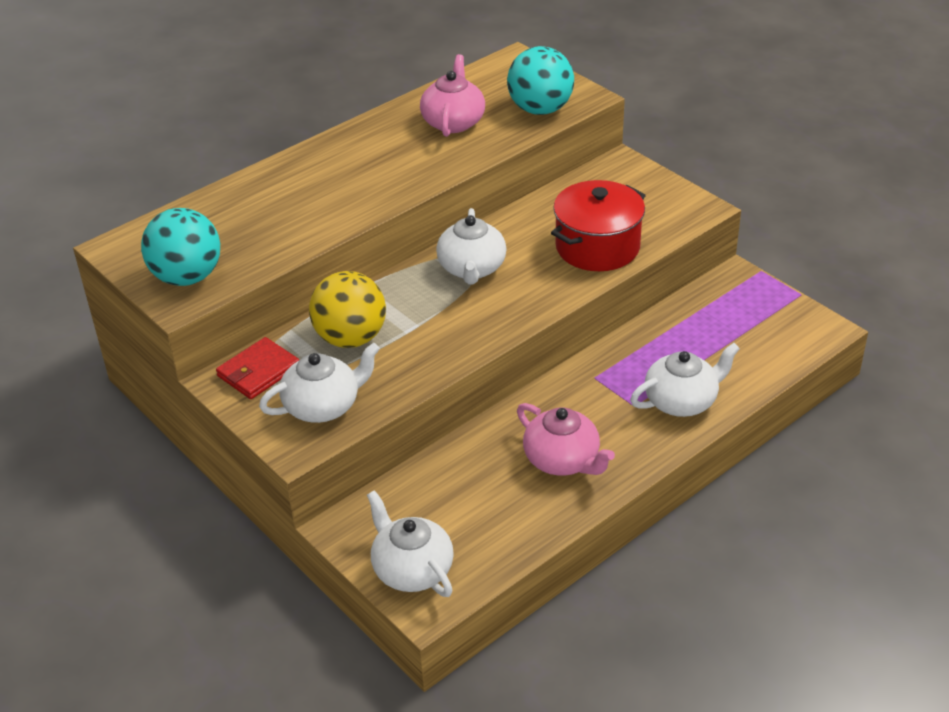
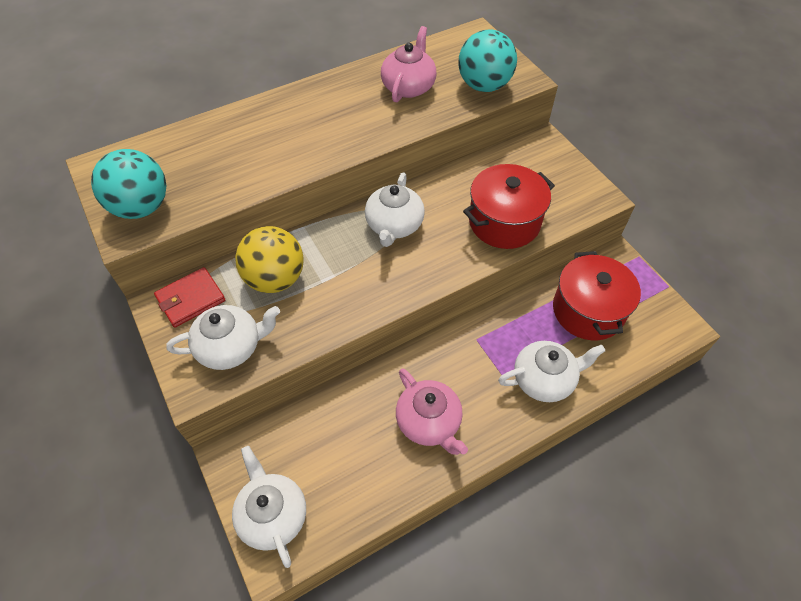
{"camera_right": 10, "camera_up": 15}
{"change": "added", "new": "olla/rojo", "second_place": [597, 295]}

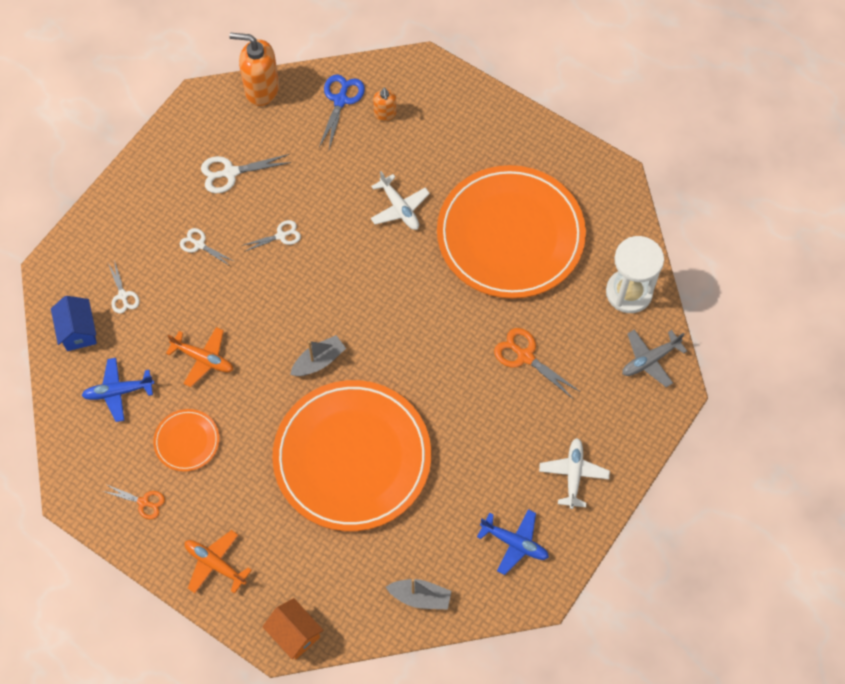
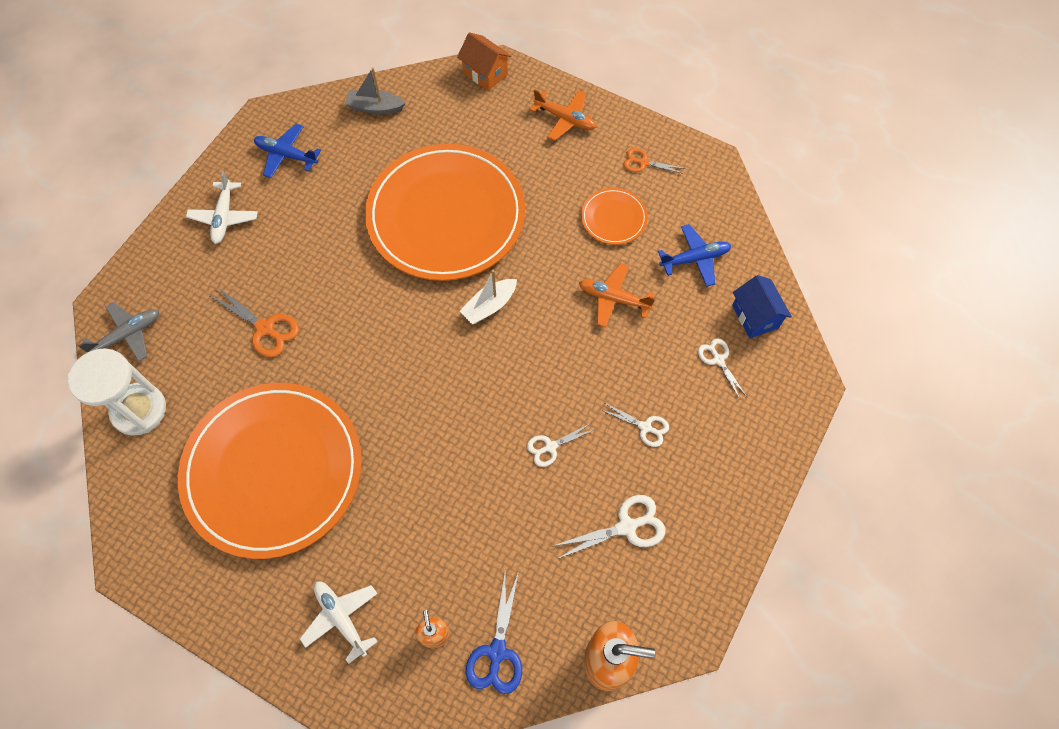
{"camera_right": 175, "camera_up": 0}
{"change": "moved", "old": "avión/blanco", "first_place": [400, 200], "second_place": [339, 622]}
{"change": "recoloured", "old": "barco/gris", "new": "barco/blanco", "first_place": [318, 355], "second_place": [488, 297]}

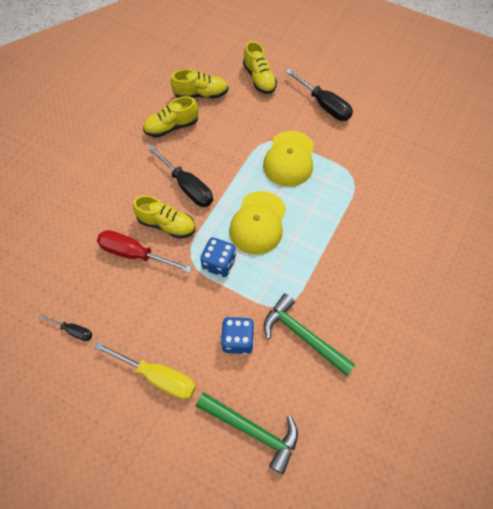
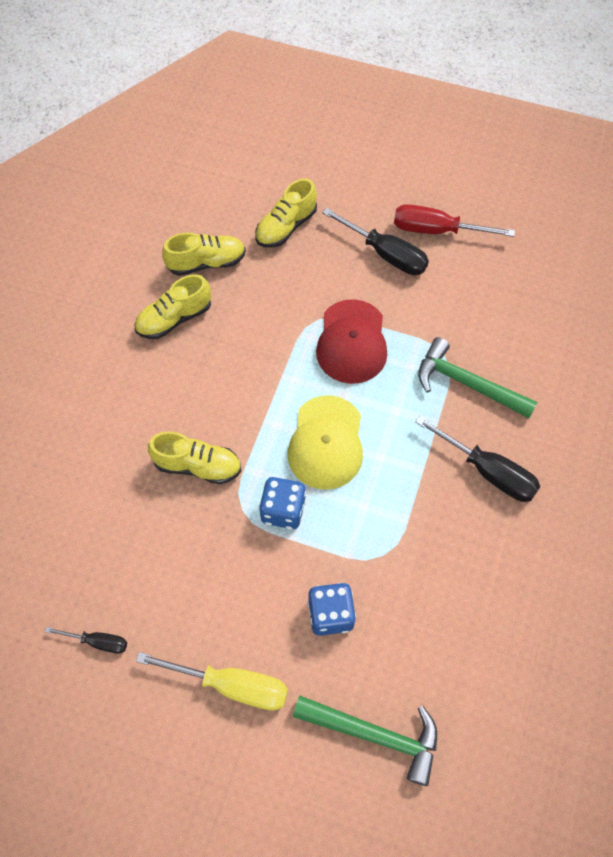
{"camera_right": -10, "camera_up": 0}
{"change": "turned", "old": "zapato/amarillo", "first_place": [260, 67], "second_place": [286, 213], "degrees": 75}
{"change": "recoloured", "old": "gorra/amarillo", "new": "gorra/rojo", "first_place": [288, 159], "second_place": [351, 341]}
{"change": "moved", "old": "destornillador/rojo", "first_place": [144, 251], "second_place": [454, 220]}
{"change": "moved", "old": "destornillador/negro", "first_place": [180, 176], "second_place": [478, 459]}
{"change": "moved", "old": "martillo/verde", "first_place": [310, 335], "second_place": [478, 377]}

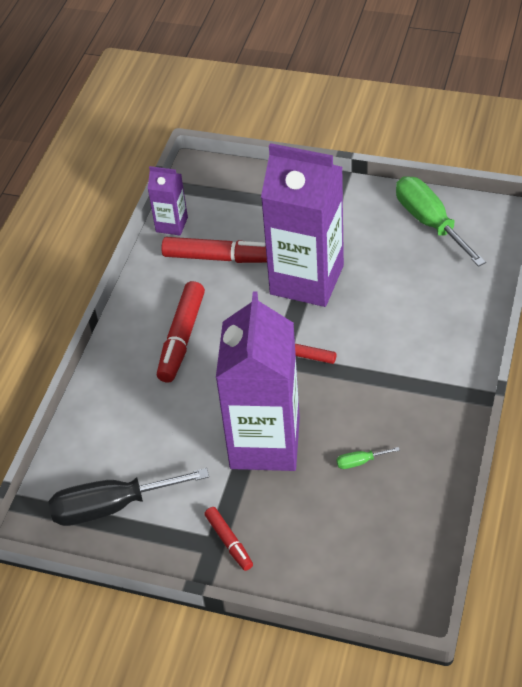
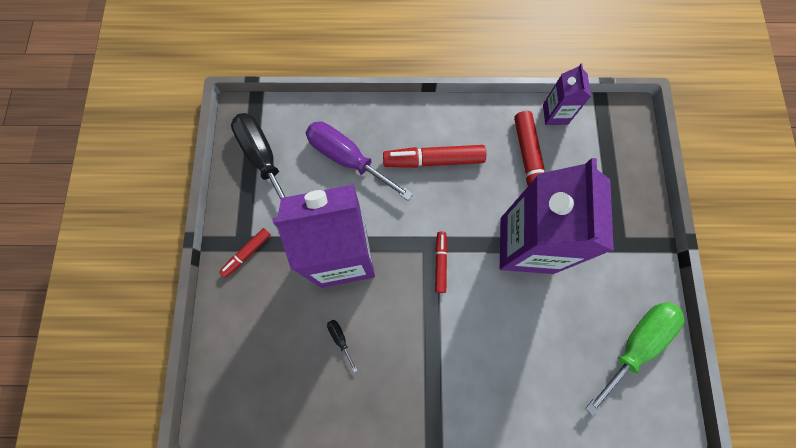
{"camera_right": 70, "camera_up": 25}
{"change": "added", "new": "destornillador/morado", "second_place": [359, 161]}
{"change": "recoloured", "old": "destornillador/verde", "new": "destornillador/negro", "first_place": [368, 458], "second_place": [342, 346]}

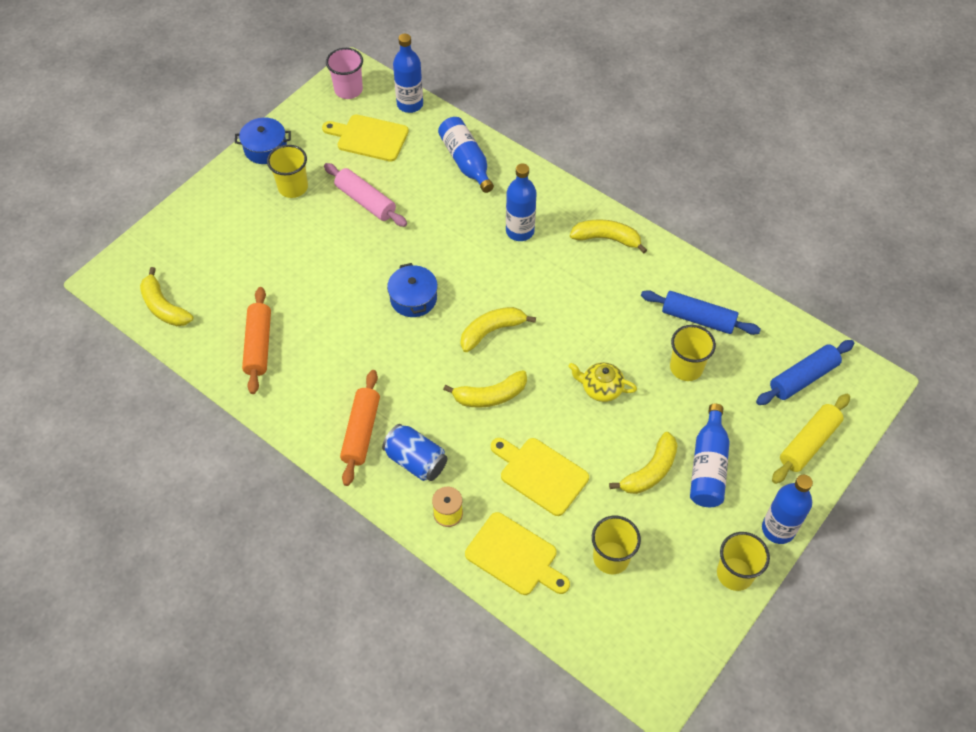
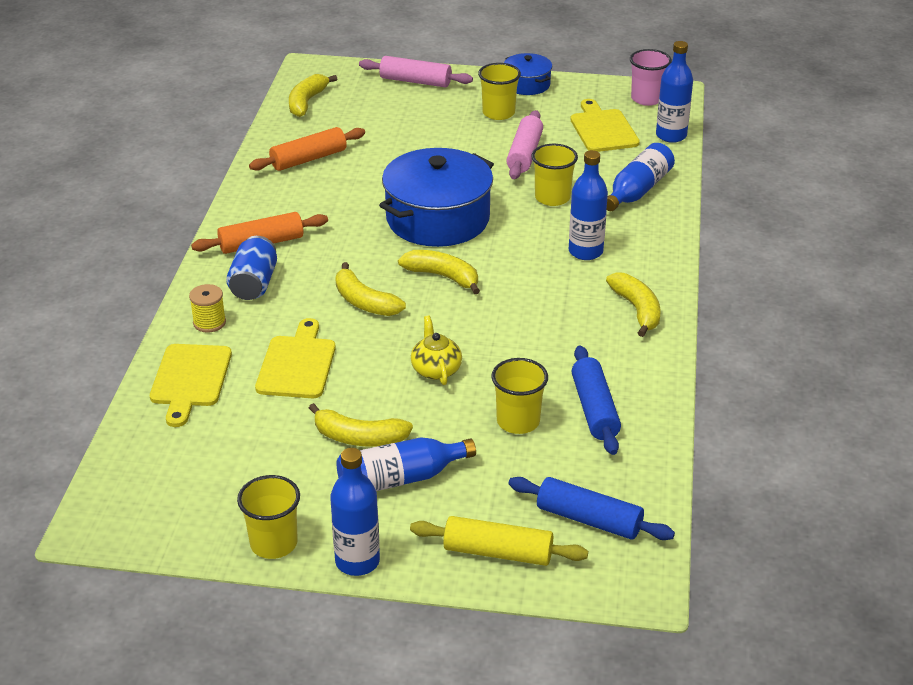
{"camera_right": 60, "camera_up": -20}
{"change": "added", "new": "rodillo/rosa", "second_place": [416, 71]}
{"change": "resized", "old": "olla/azul", "first_place": [412, 290], "second_place": [436, 197], "factor": 1.95}
{"change": "moved", "old": "vaso/amarillo", "first_place": [616, 545], "second_place": [554, 175]}

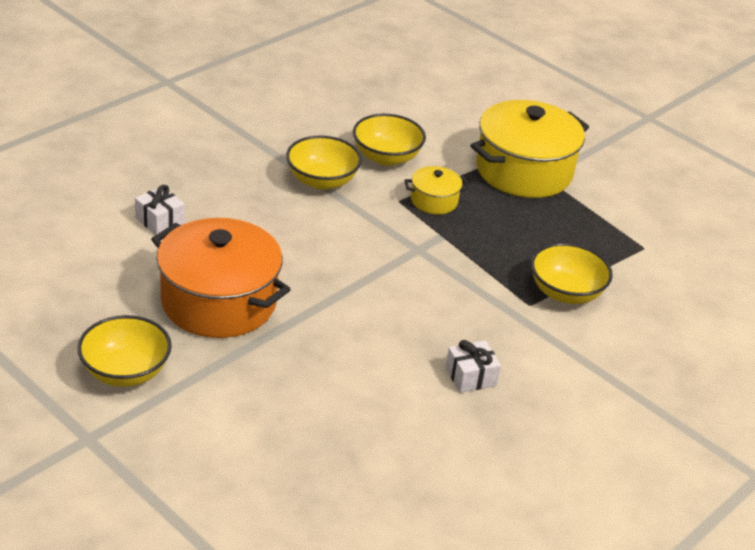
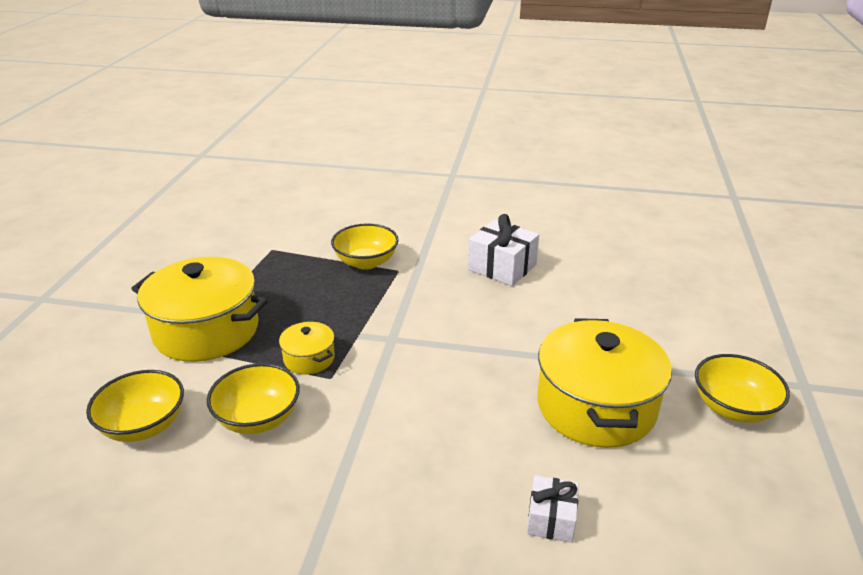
{"camera_right": -120, "camera_up": -5}
{"change": "moved", "old": "cuenco/amarillo", "first_place": [324, 163], "second_place": [135, 406]}
{"change": "resized", "old": "regalo/blanco", "first_place": [473, 366], "second_place": [503, 250], "factor": 1.68}
{"change": "recoloured", "old": "olla/naranja", "new": "olla/amarillo", "first_place": [221, 278], "second_place": [604, 383]}

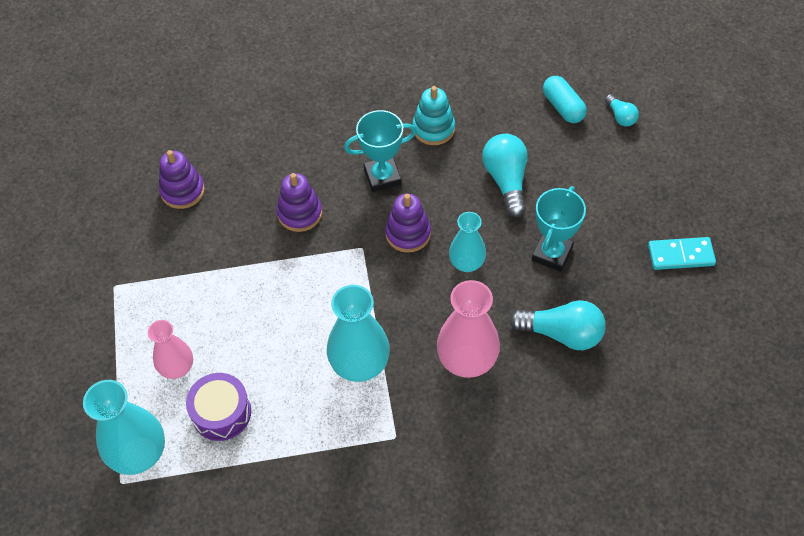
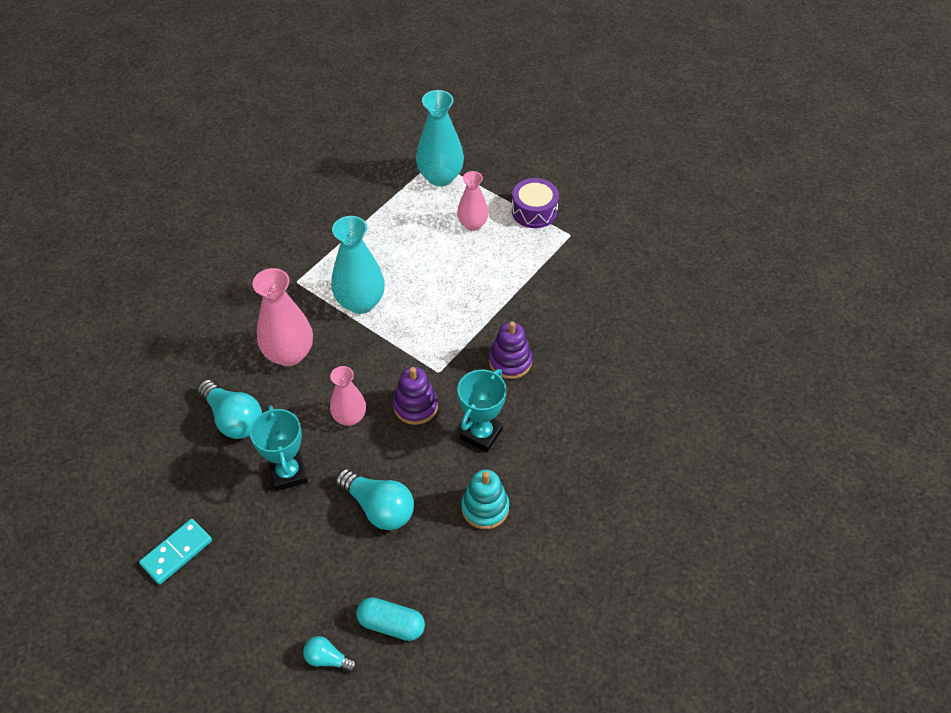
{"camera_right": 135, "camera_up": -5}
{"change": "turned", "old": "bombilla/turquesa", "first_place": [557, 325], "second_place": [229, 409], "degrees": -105}
{"change": "recoloured", "old": "florero/turquesa", "new": "florero/rosa", "first_place": [467, 242], "second_place": [348, 396]}
{"change": "moved", "old": "tambor/morado", "first_place": [218, 407], "second_place": [535, 203]}
{"change": "removed", "old": "juguete apilable/morado", "first_place": [182, 179]}

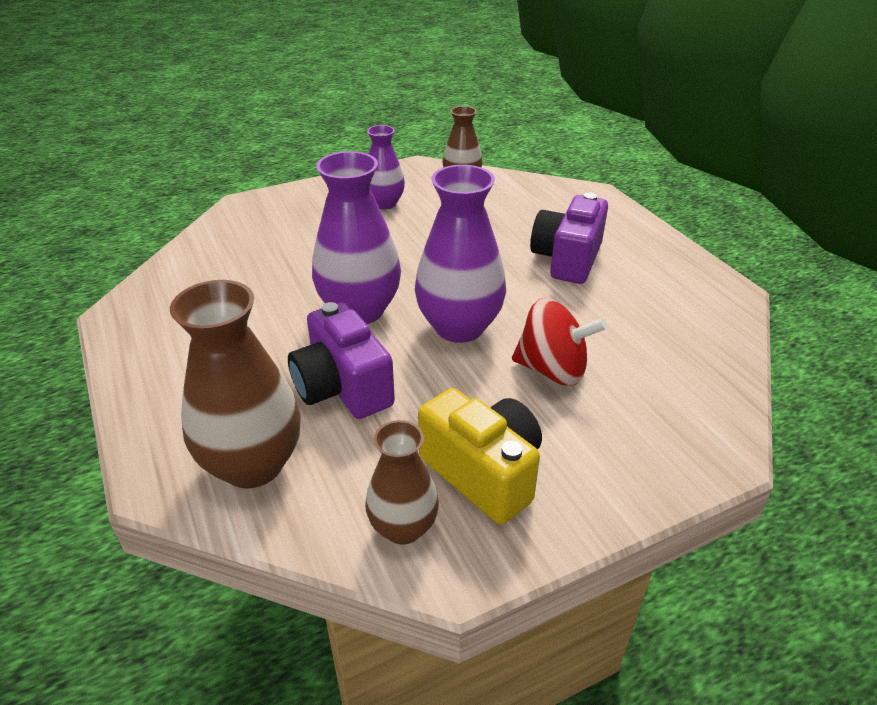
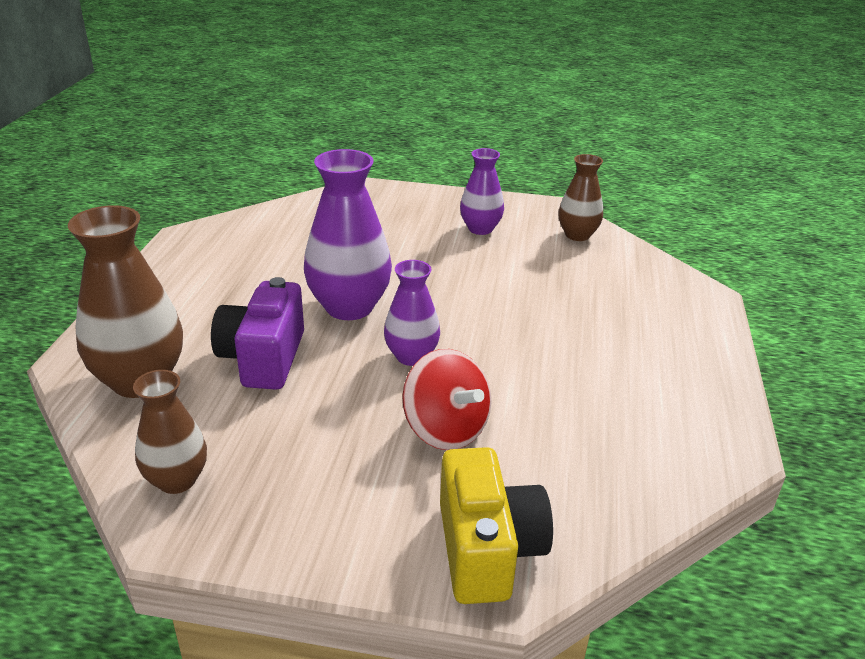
{"camera_right": 35, "camera_up": -5}
{"change": "resized", "old": "florero/morado", "first_place": [460, 254], "second_place": [412, 313], "factor": 0.6}
{"change": "moved", "old": "cámara/amarillo", "first_place": [480, 456], "second_place": [496, 525]}
{"change": "removed", "old": "cámara/morado", "first_place": [569, 238]}

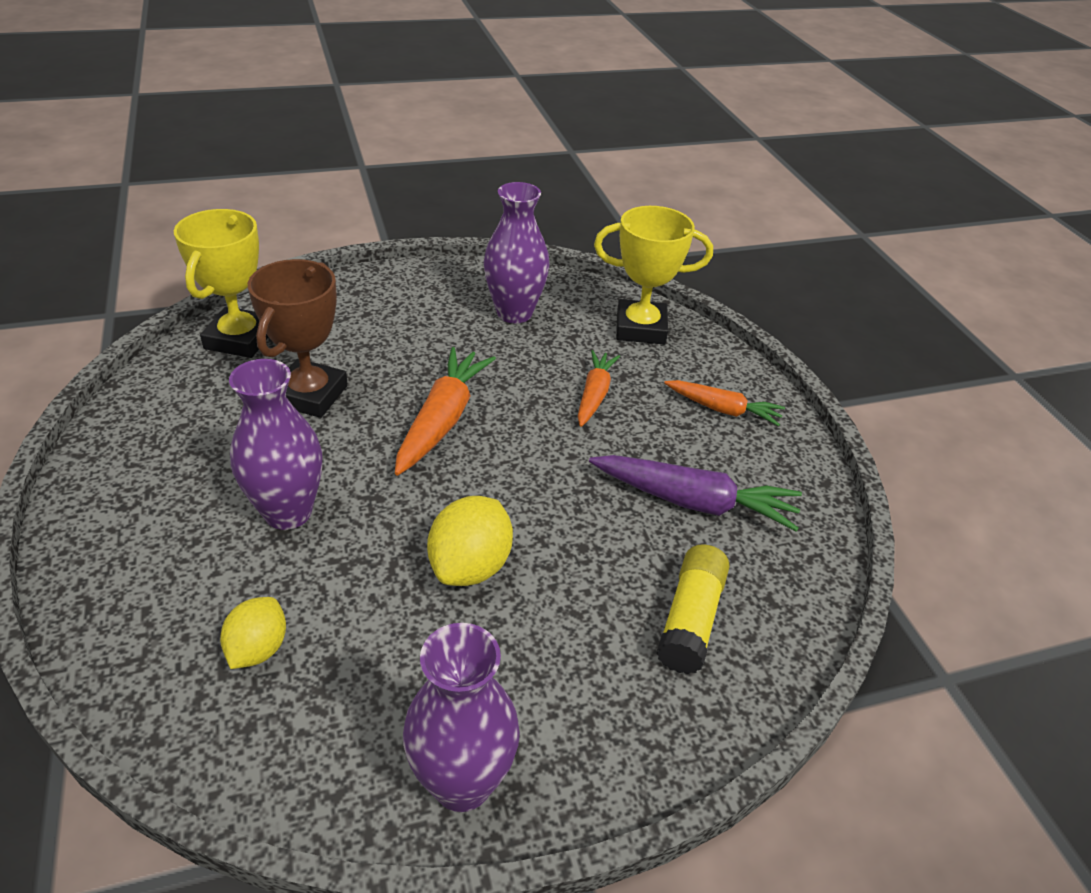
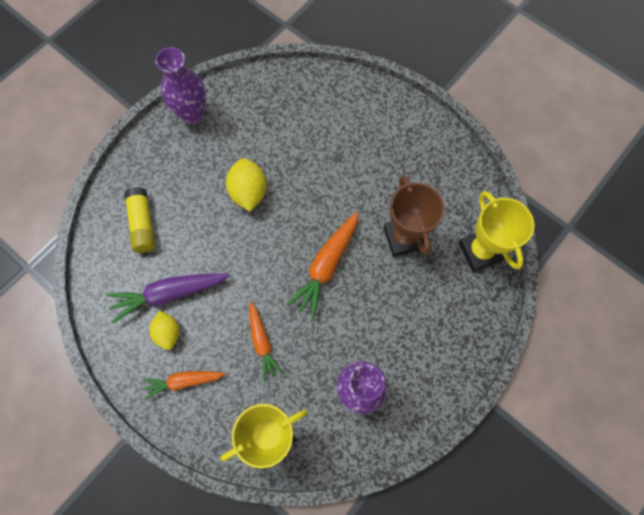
{"camera_right": 150, "camera_up": 30}
{"change": "moved", "old": "limón/amarillo", "first_place": [253, 633], "second_place": [164, 330]}
{"change": "turned", "old": "zanahoria/naranja", "first_place": [445, 411], "second_place": [322, 265], "degrees": 45}
{"change": "removed", "old": "florero/morado", "first_place": [275, 444]}

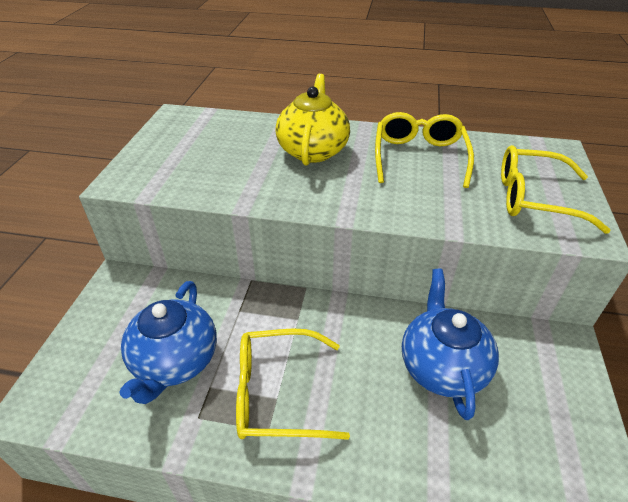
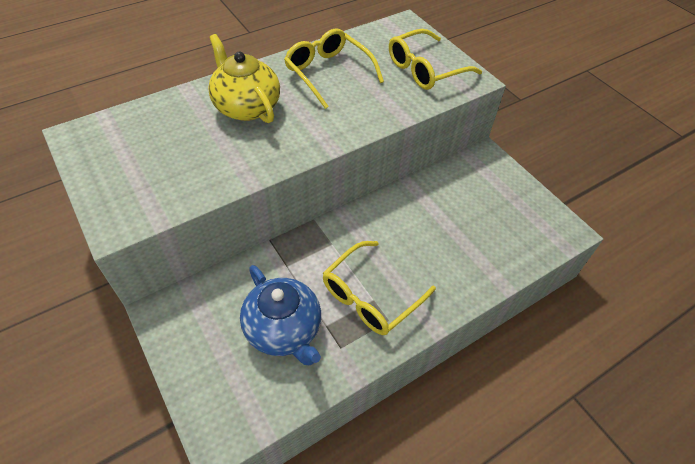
{"camera_right": -45, "camera_up": 10}
{"change": "removed", "old": "tetera/azul", "first_place": [450, 344]}

